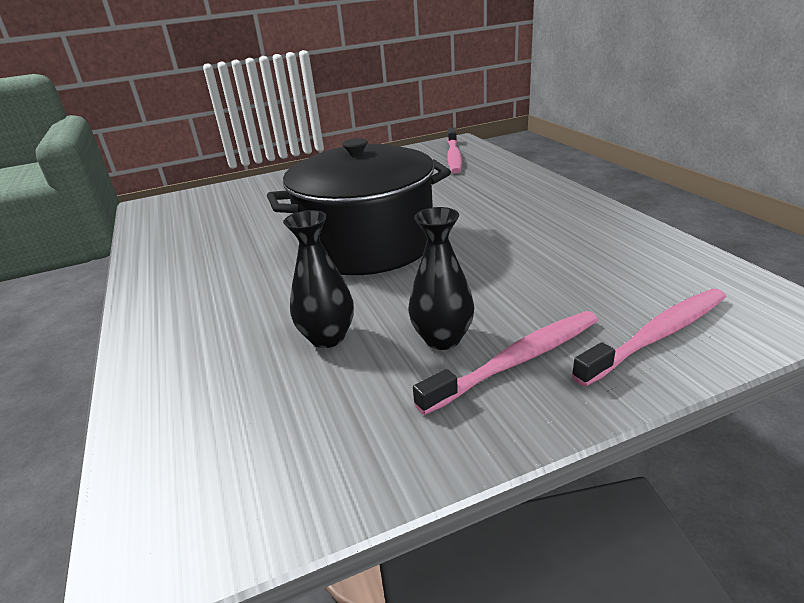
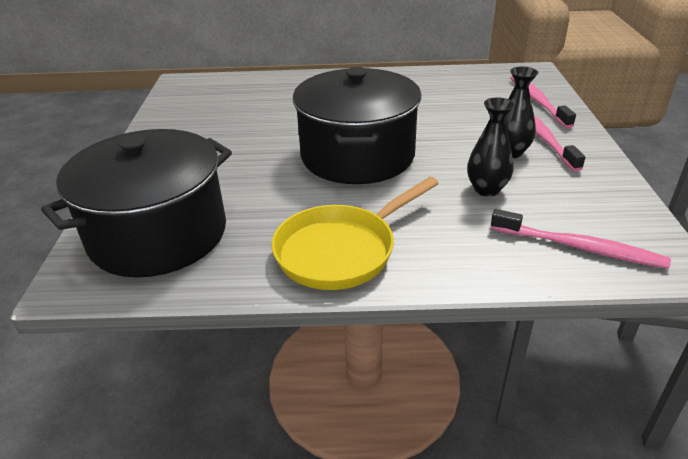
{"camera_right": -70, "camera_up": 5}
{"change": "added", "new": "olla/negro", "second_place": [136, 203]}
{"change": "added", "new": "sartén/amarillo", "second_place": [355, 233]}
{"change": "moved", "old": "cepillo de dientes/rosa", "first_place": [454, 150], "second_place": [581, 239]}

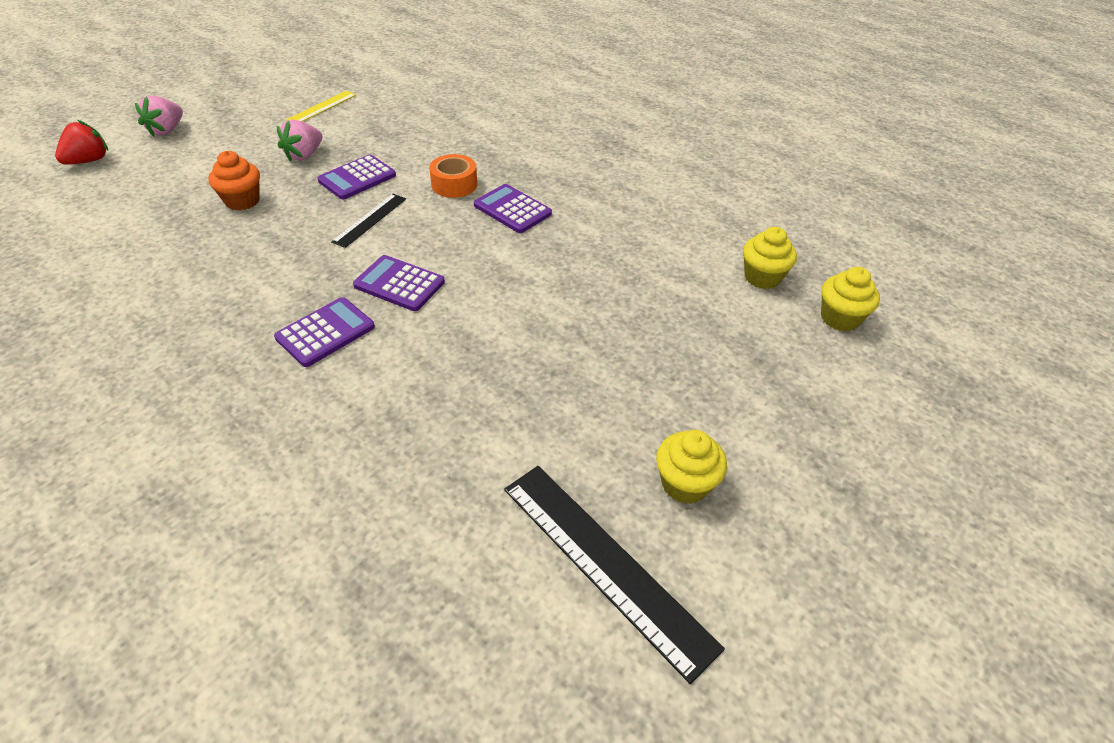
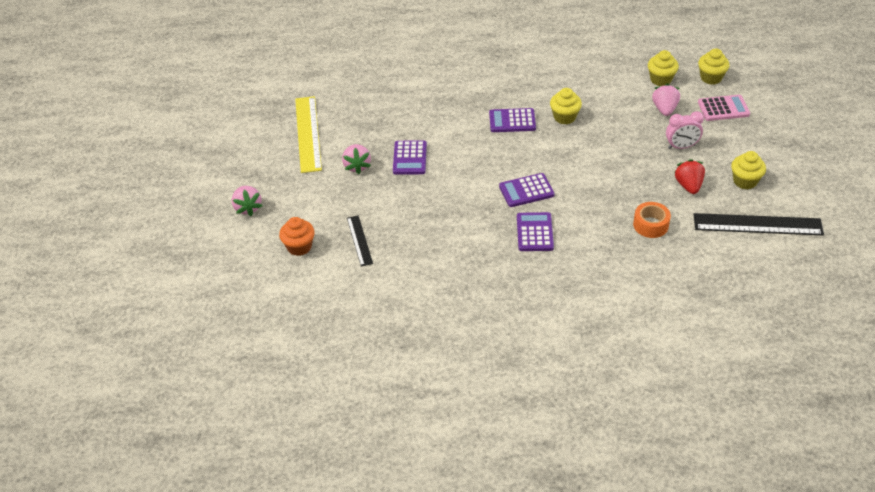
{"camera_right": -40, "camera_up": 0}
{"change": "moved", "old": "magdalena/naranja", "first_place": [234, 181], "second_place": [297, 236]}
{"change": "resized", "old": "regla/amarillo", "first_place": [321, 106], "second_place": [308, 134], "factor": 1.81}
{"change": "moved", "old": "regla/negro", "first_place": [368, 221], "second_place": [360, 240]}
{"change": "added", "new": "magdalena/amarillo", "second_place": [566, 106]}
{"change": "moved", "old": "cinta adhesiva/naranja", "first_place": [453, 176], "second_place": [652, 220]}
{"change": "added", "new": "fresa/rosa", "second_place": [666, 100]}
{"change": "added", "new": "despertador/rosa", "second_place": [685, 130]}
{"change": "moved", "old": "fresa/rojo", "first_place": [81, 142], "second_place": [689, 176]}
{"change": "added", "new": "calculadora/rosa", "second_place": [724, 108]}

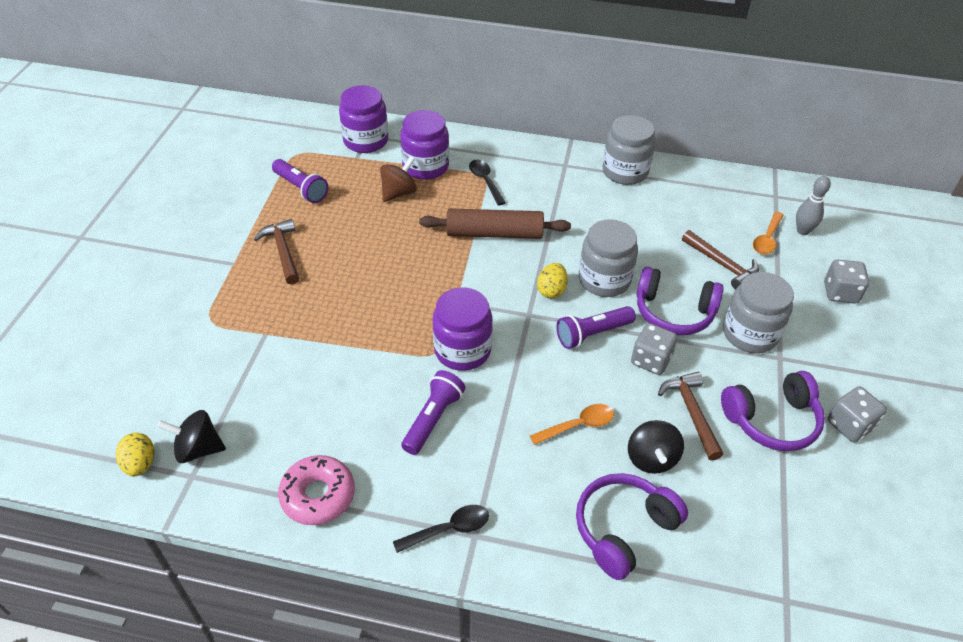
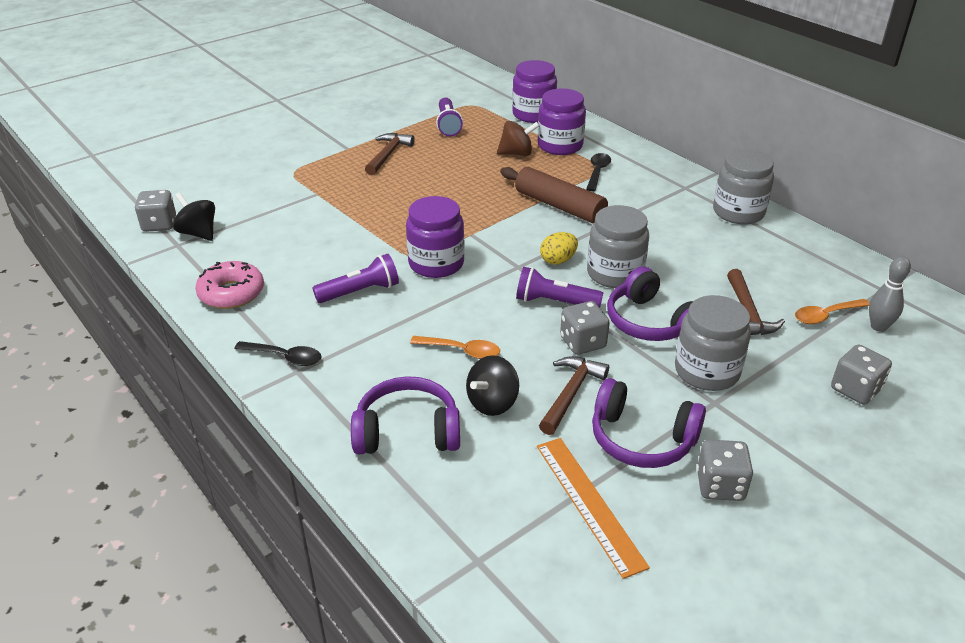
{"camera_right": 40, "camera_up": -10}
{"change": "replaced", "old": "huevo/amarillo", "new": "dado/gris", "first_place": [135, 454], "second_place": [155, 211]}
{"change": "added", "new": "regla/naranja", "second_place": [593, 508]}

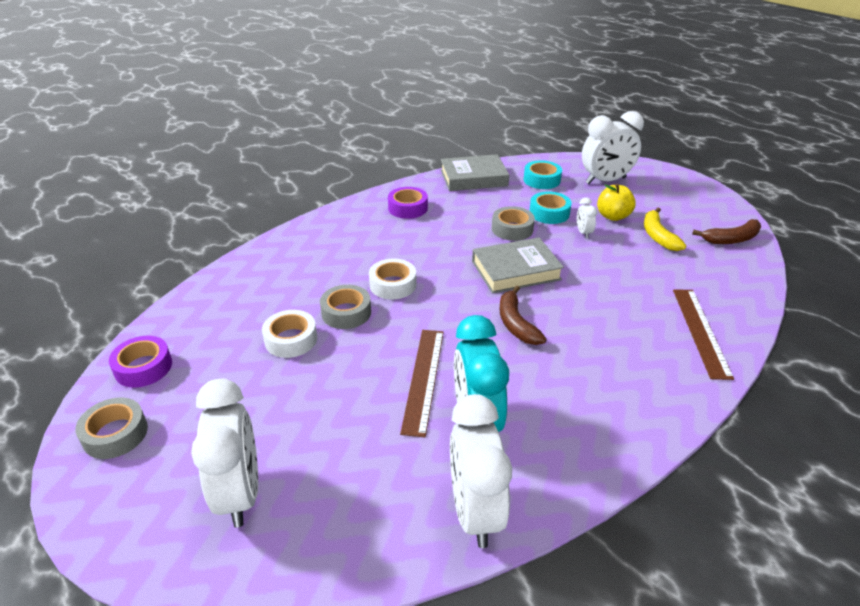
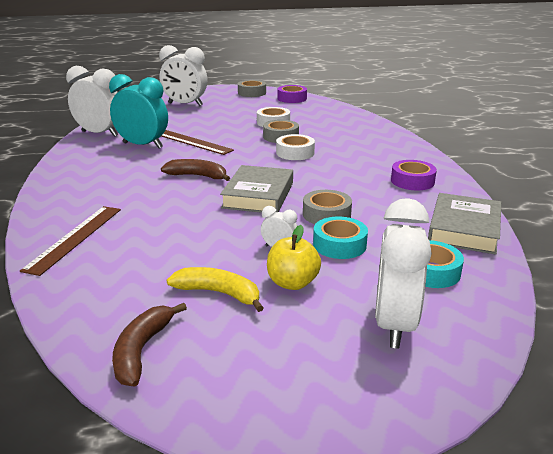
{"camera_right": 120, "camera_up": -10}
{"change": "turned", "old": "regla/marrón", "first_place": [703, 334], "second_place": [70, 241], "degrees": 75}

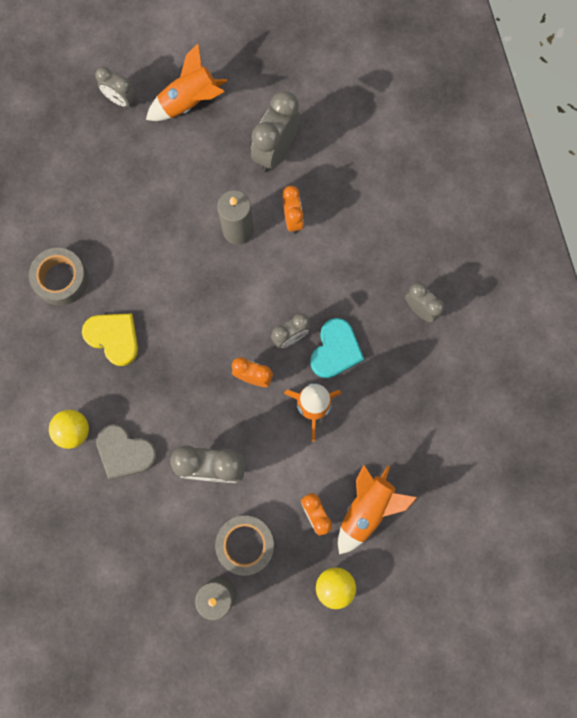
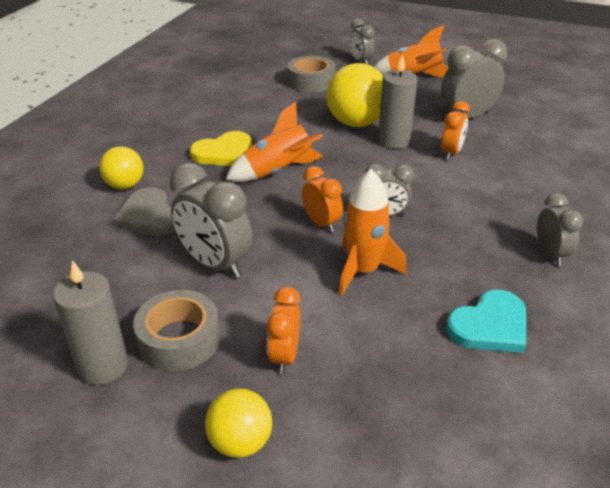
{"camera_right": 35, "camera_up": -40}
{"change": "turned", "old": "corazón/amarillo", "first_place": [110, 340], "second_place": [221, 148], "degrees": 75}
{"change": "moved", "old": "cohete/naranja", "first_place": [378, 509], "second_place": [274, 142]}
{"change": "moved", "old": "cinta adhesiva/gris", "first_place": [59, 277], "second_place": [311, 74]}
{"change": "added", "new": "pelota/amarillo", "second_place": [354, 95]}
{"change": "moved", "old": "corazón/turquesa", "first_place": [337, 348], "second_place": [486, 321]}

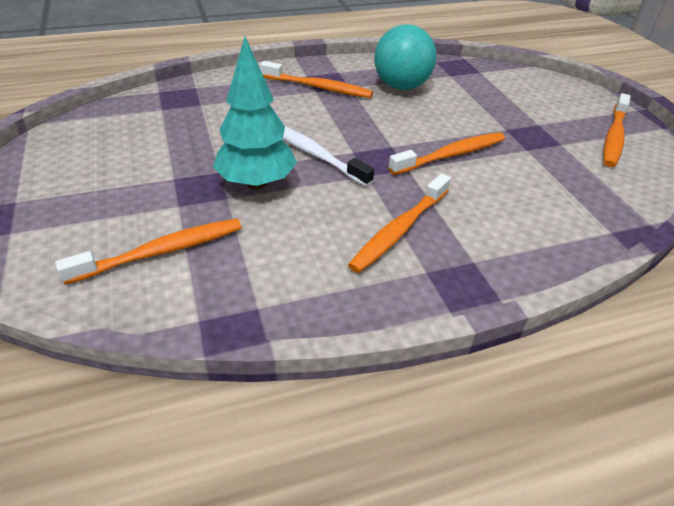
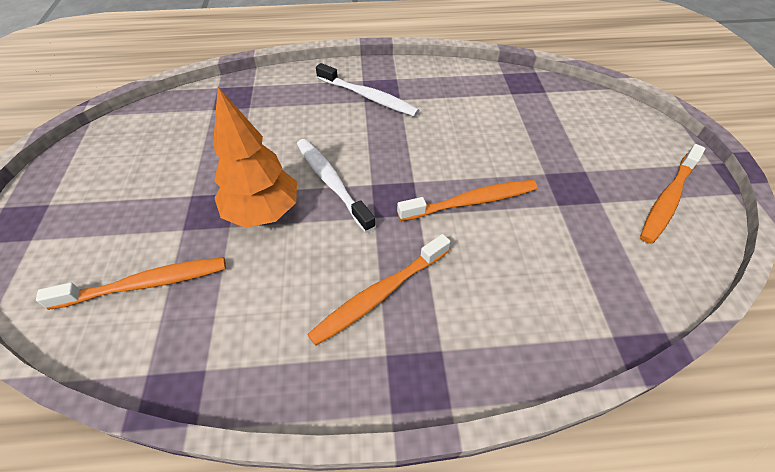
{"camera_right": 15, "camera_up": 10}
{"change": "recoloured", "old": "árbol/turquesa", "new": "árbol/naranja", "first_place": [255, 113], "second_place": [255, 157]}
{"change": "recoloured", "old": "cepillo de dientes/naranja", "new": "cepillo de dientes/blanco", "first_place": [316, 79], "second_place": [367, 90]}
{"change": "removed", "old": "pelota/turquesa", "first_place": [405, 57]}

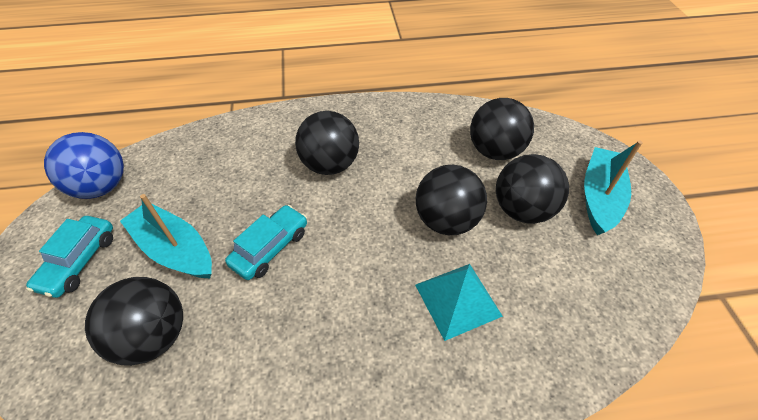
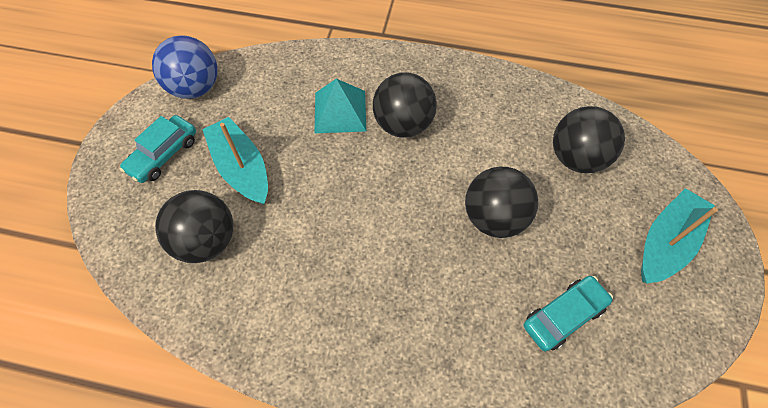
{"camera_right": 20, "camera_up": 10}
{"change": "moved", "old": "pirámide/turquesa", "first_place": [459, 302], "second_place": [340, 106]}
{"change": "moved", "old": "coche/turquesa", "first_place": [266, 242], "second_place": [568, 313]}
{"change": "removed", "old": "pelota/negro", "first_place": [532, 189]}

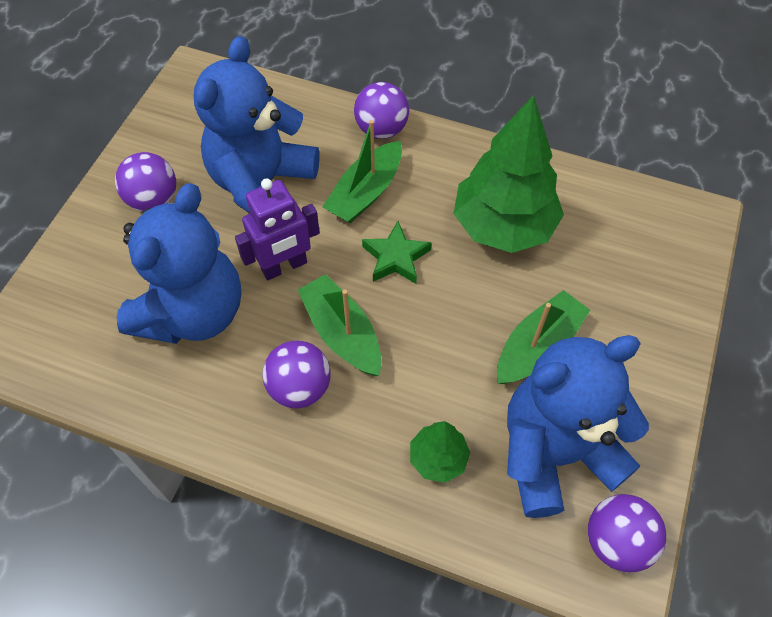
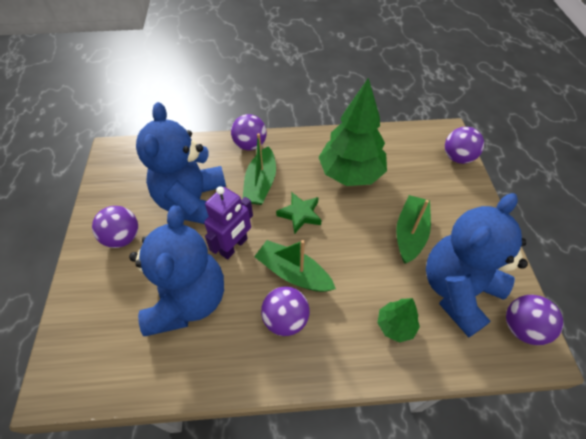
{"camera_right": -25, "camera_up": -5}
{"change": "added", "new": "pelota/morado", "second_place": [464, 145]}

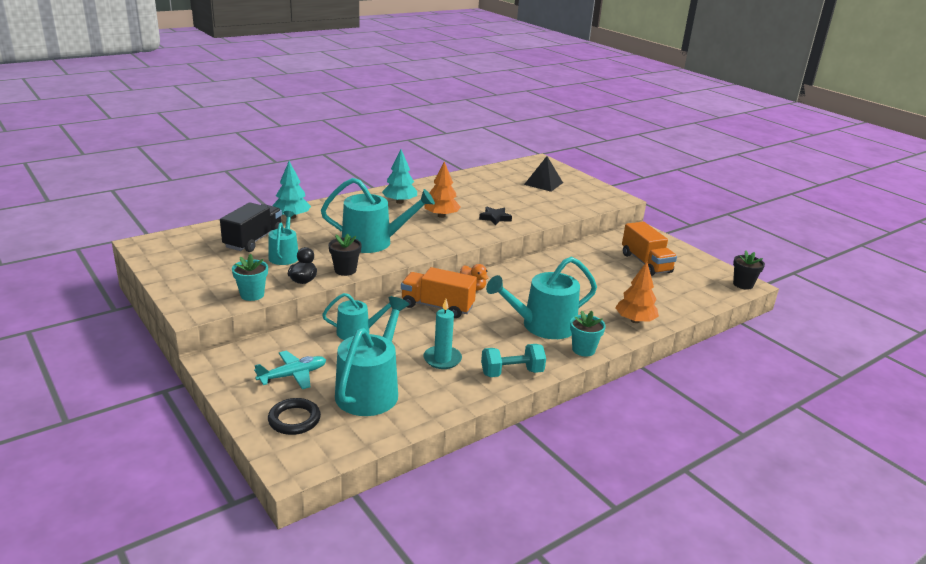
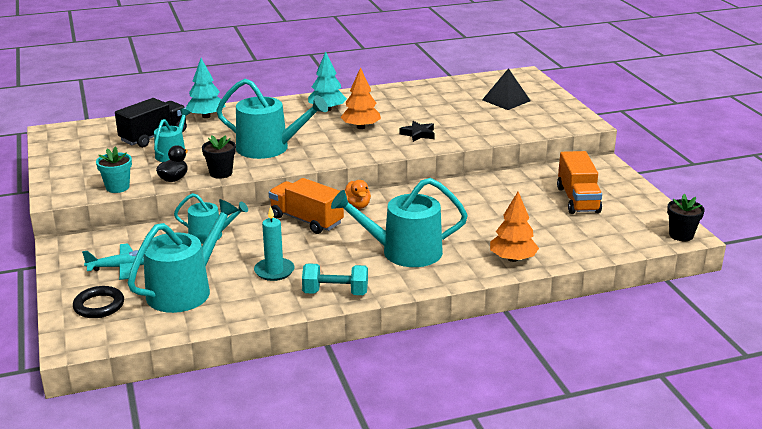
{"camera_right": 20, "camera_up": 0}
{"change": "removed", "old": "maceta/turquesa", "first_place": [588, 334]}

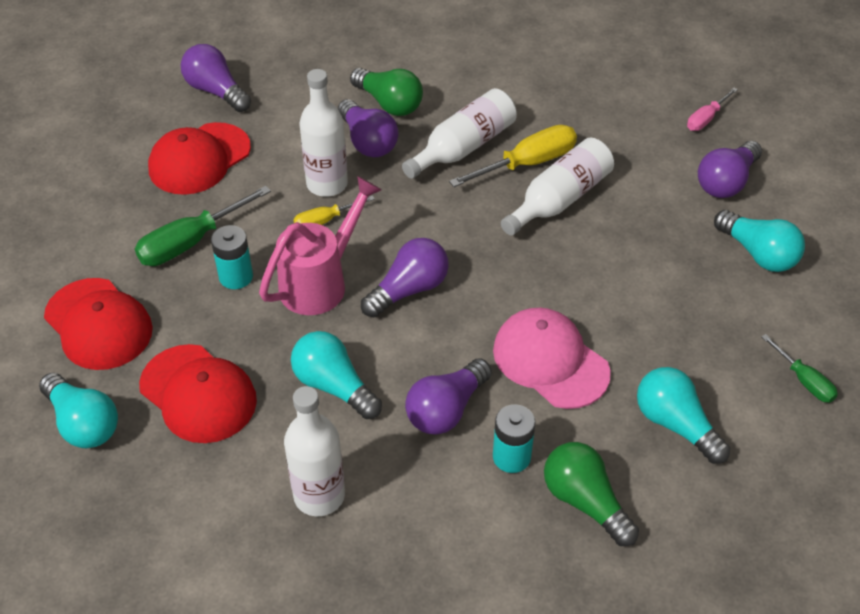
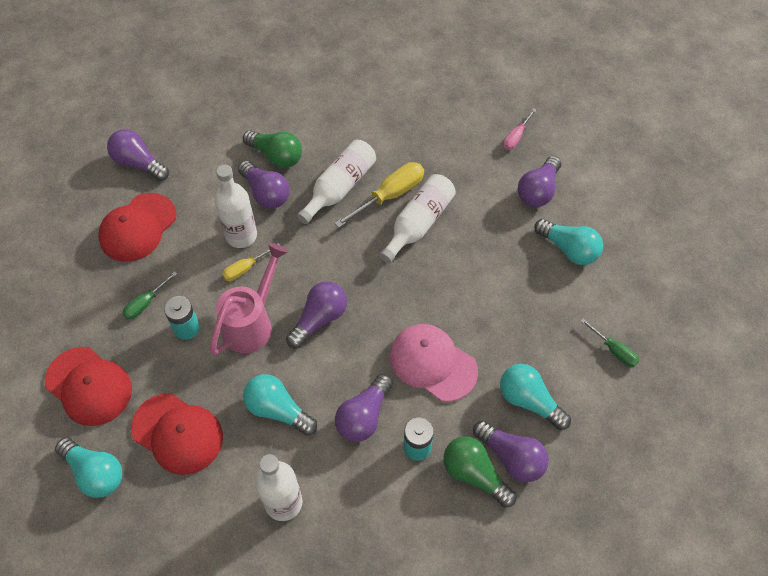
{"camera_right": -10, "camera_up": 10}
{"change": "resized", "old": "destornillador/verde", "first_place": [203, 226], "second_place": [149, 295], "factor": 0.58}
{"change": "added", "new": "bombilla/morado", "second_place": [511, 451]}

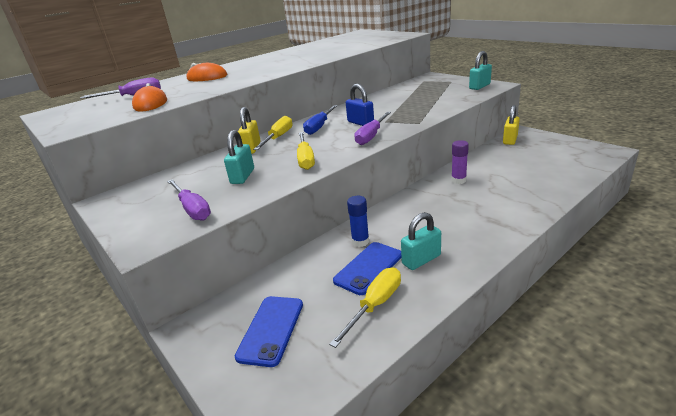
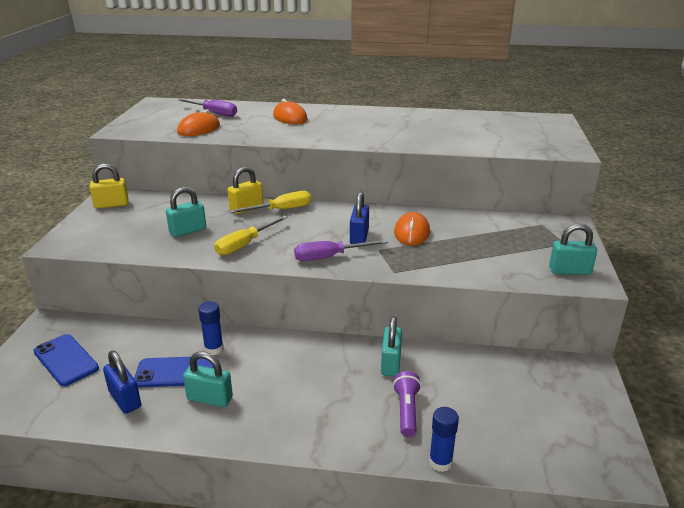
{"camera_right": 45, "camera_up": 0}
{"change": "turned", "old": "móvil/azul", "first_place": [269, 331], "second_place": [66, 360], "degrees": 75}
{"change": "moved", "old": "candado/amarillo", "first_place": [511, 125], "second_place": [108, 186]}
{"change": "replaced", "old": "destornillador/amarillo", "new": "candado/azul", "first_place": [365, 307], "second_place": [122, 382]}
{"change": "replaced", "old": "barra de pegamento/morado", "new": "candado/turquesa", "first_place": [460, 162], "second_place": [391, 346]}
{"change": "added", "new": "lámpara de mano/morado", "second_place": [407, 404]}
{"change": "added", "new": "ratón/naranja", "second_place": [412, 229]}
{"change": "added", "new": "barra de pegamento/azul", "second_place": [444, 439]}
{"change": "removed", "old": "destornillador/morado", "first_place": [189, 200]}
{"change": "removed", "old": "destornillador/azul", "first_place": [320, 120]}

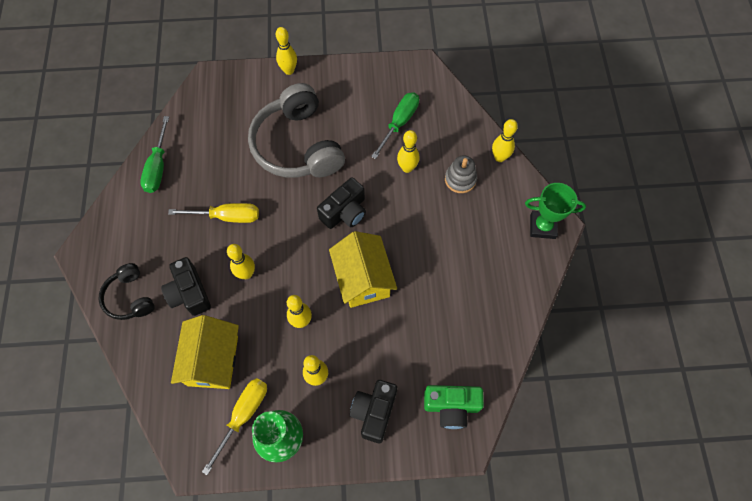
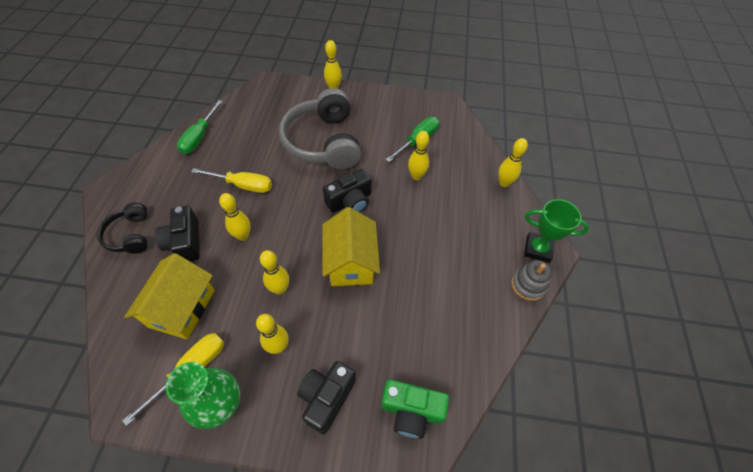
{"camera_right": 10, "camera_up": -10}
{"change": "moved", "old": "juguete apilable/gris", "first_place": [461, 174], "second_place": [531, 280]}

